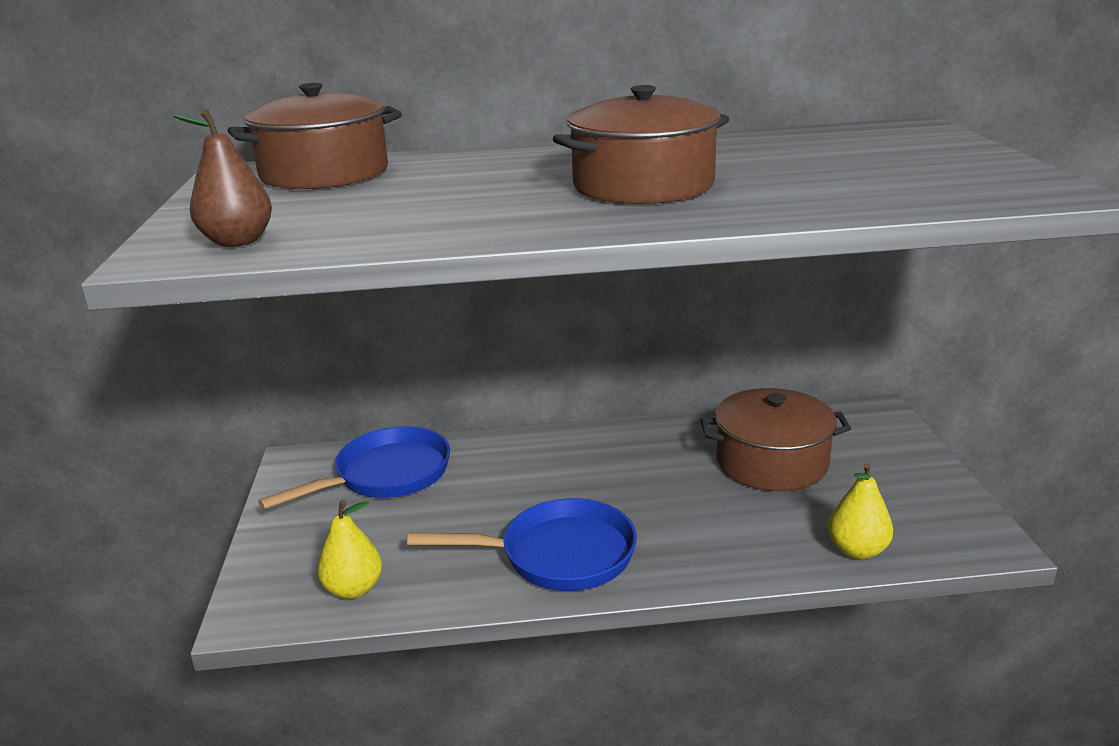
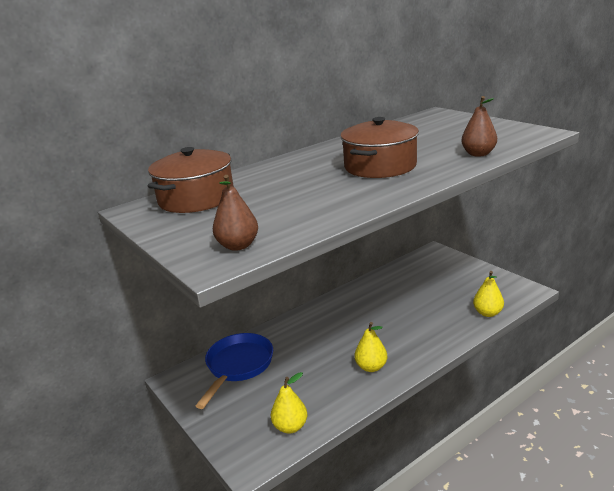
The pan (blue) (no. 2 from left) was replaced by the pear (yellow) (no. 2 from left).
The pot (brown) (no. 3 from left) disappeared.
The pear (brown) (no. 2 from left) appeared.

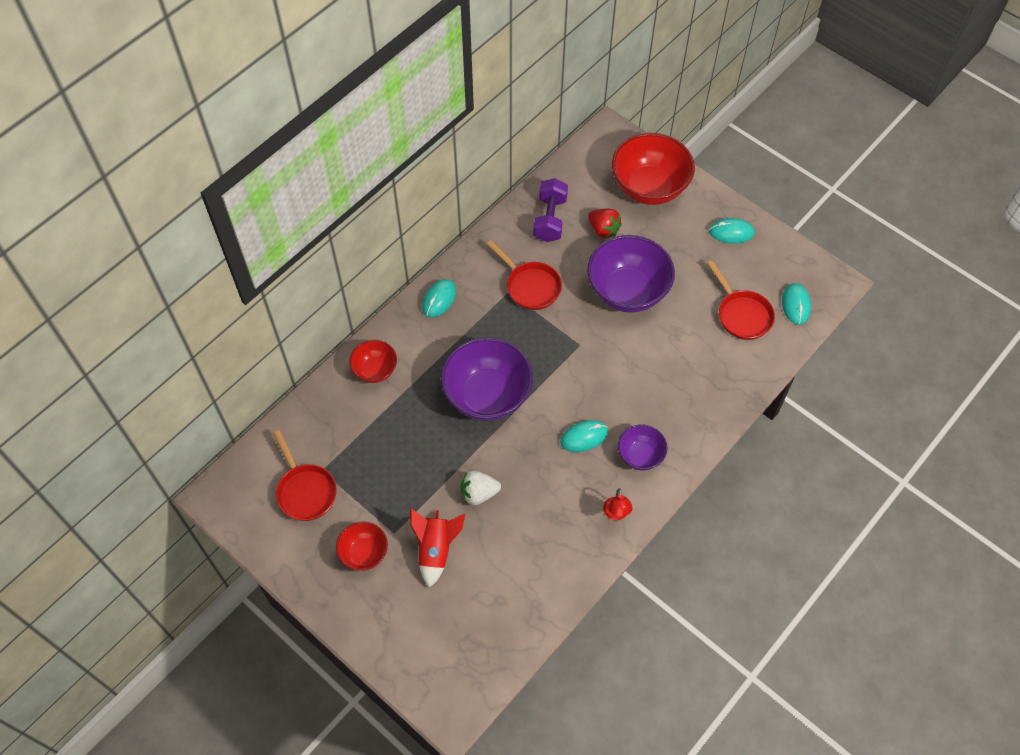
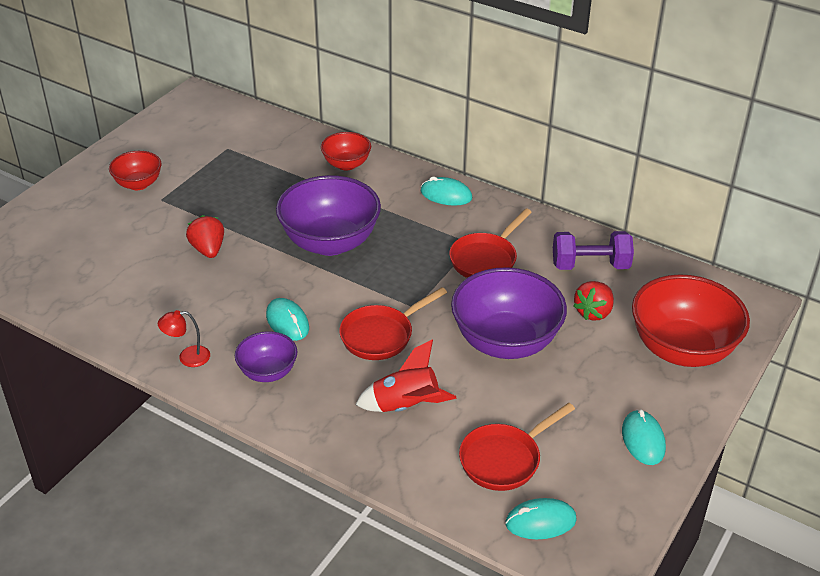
The pan (red) (no. 1 from left) moved.
The rocket (red) moved.
The strawberry (white) became the strawberry (red) (no. 1 from left).

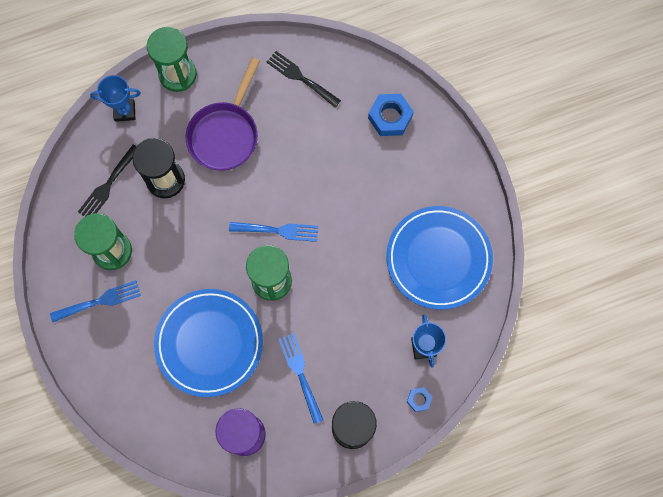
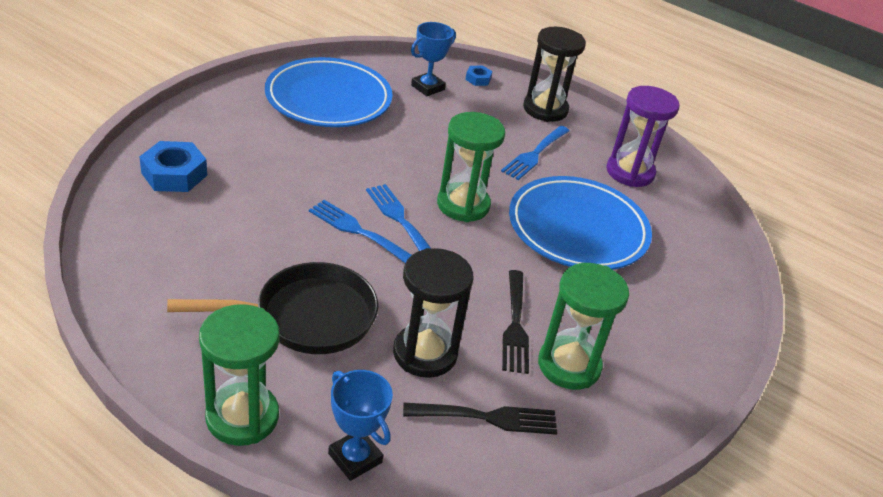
The fork (blue) (no. 1 from left) moved.
The pan (purple) became the pan (black).
The fork (black) (no. 2 from left) moved.

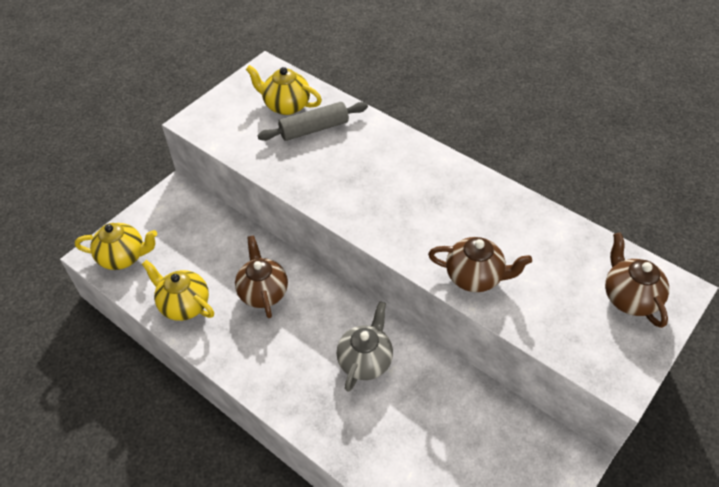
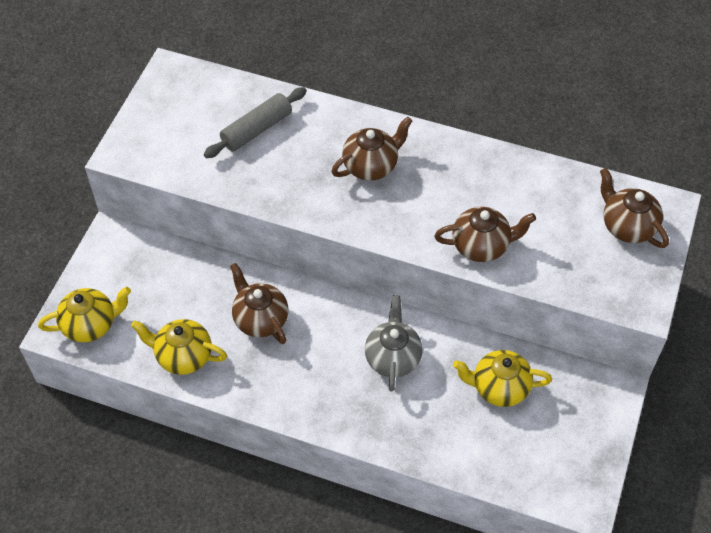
The teapot (yellow) (no. 3 from left) moved.
The teapot (brown) (no. 2 from left) appeared.

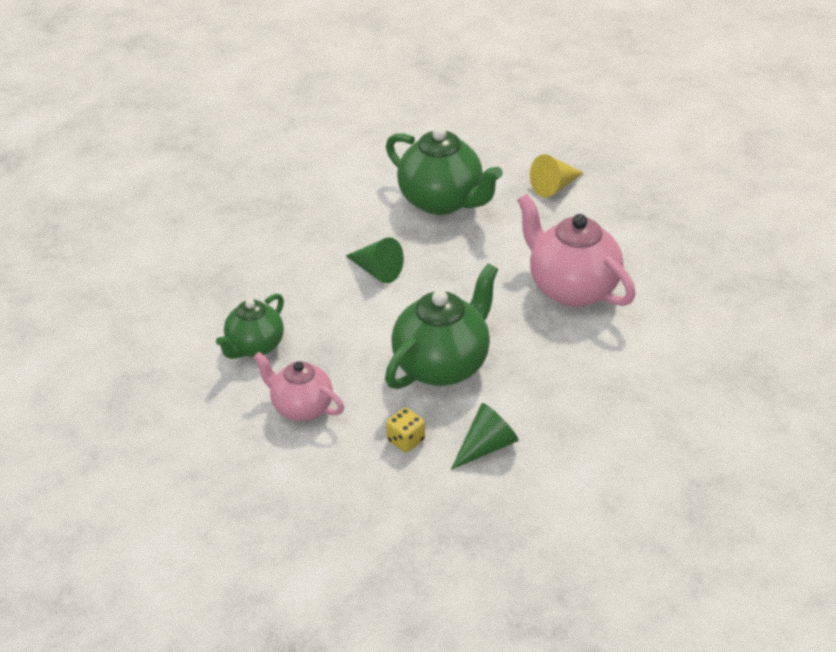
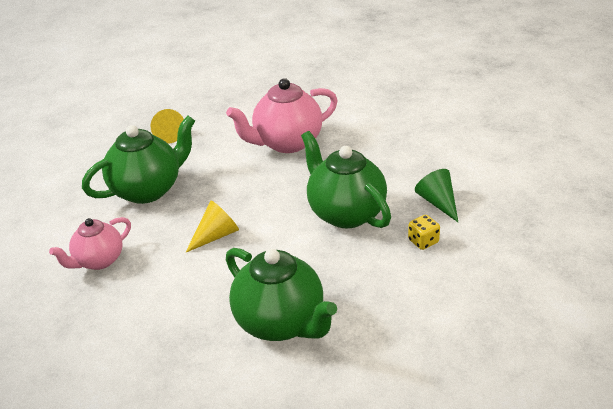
The teapot (green) (no. 1 from left in the first image) changed to 1.61 times the size.
The teapot (pink) (no. 1 from left) moved.
The cone (green) (no. 1 from left) became the cone (yellow) (no. 2 from left).

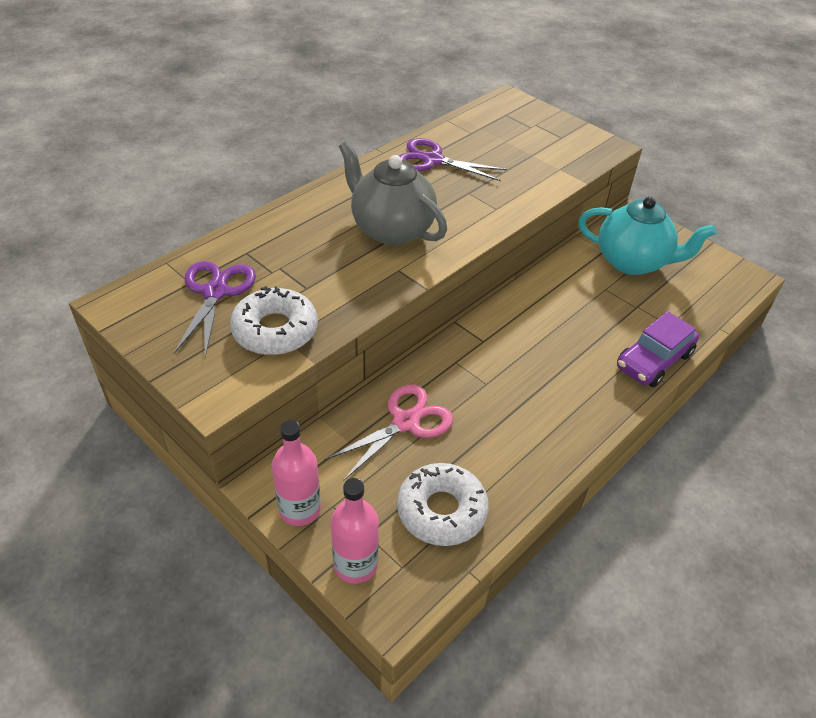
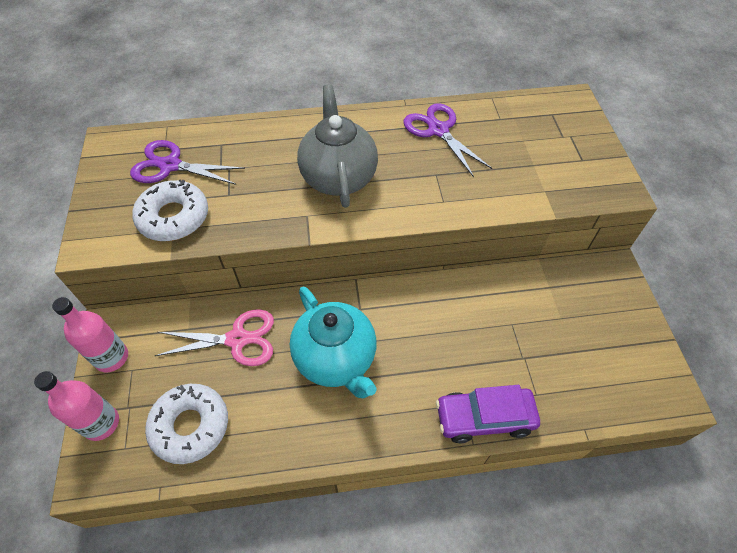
The scissors (purple) (no. 1 from left) turned 120 degrees counterclockwise.
The teapot (turquoise) moved.

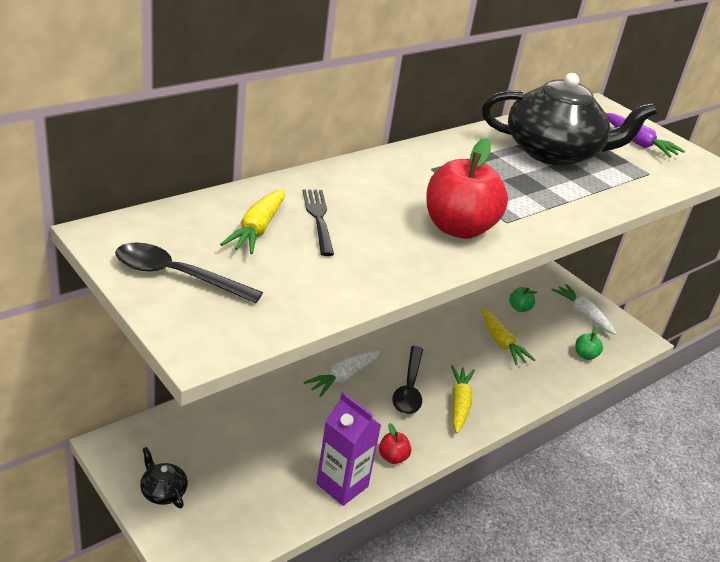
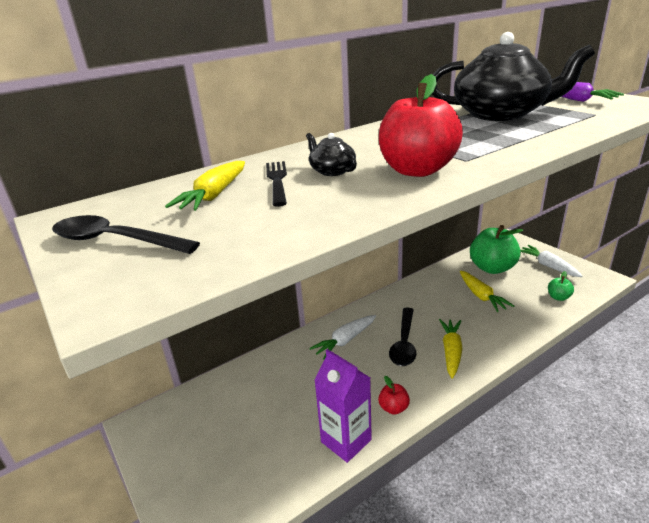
The teapot (black) (no. 1 from left) moved.
The apple (green) (no. 1 from left) changed to 2.20 times the size.

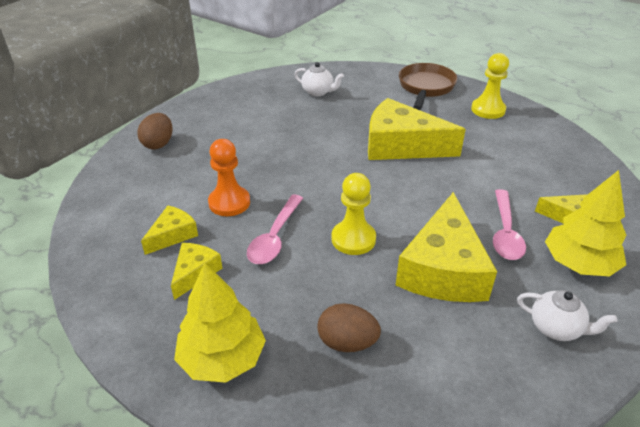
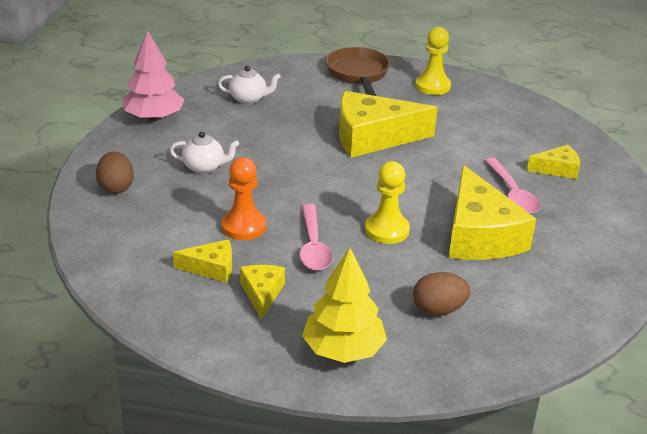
The cheese (yellow) (no. 1 from left) turned 75 degrees clockwise.
The teapot (white) (no. 2 from left in the first image) moved.
The tree (yellow) (no. 2 from left) disappeared.
The tree (pink) appeared.

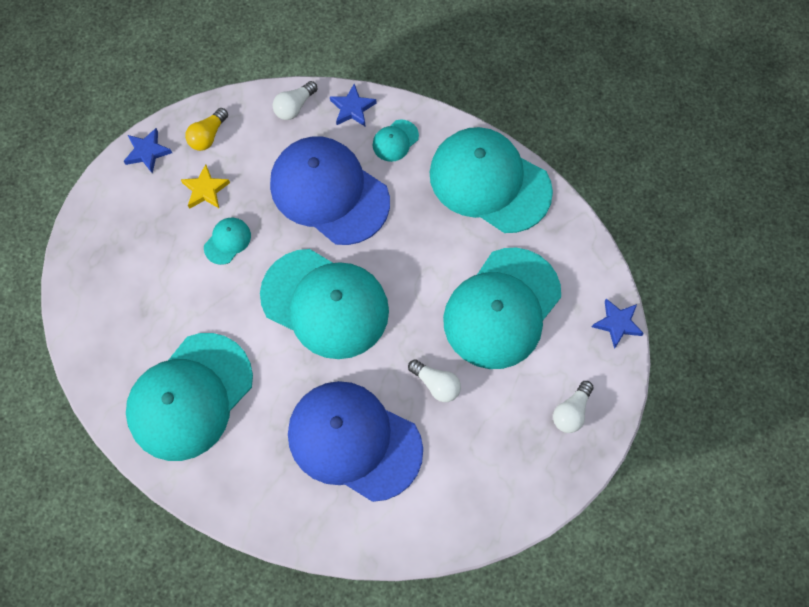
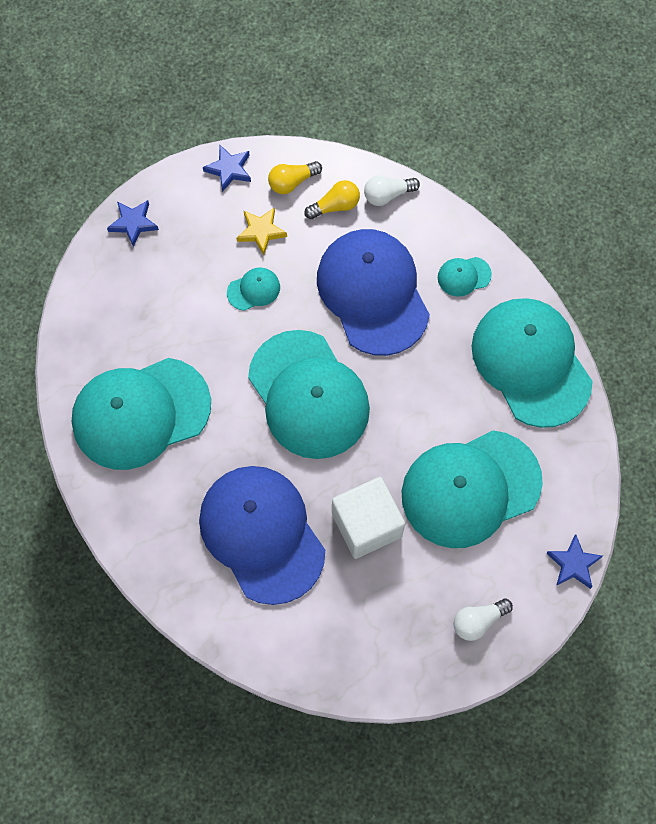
The star (blue) (no. 2 from left in the first image) moved.
The light bulb (white) (no. 2 from left) was replaced by the cube (white).
The light bulb (yellow) (no. 2 from left) appeared.

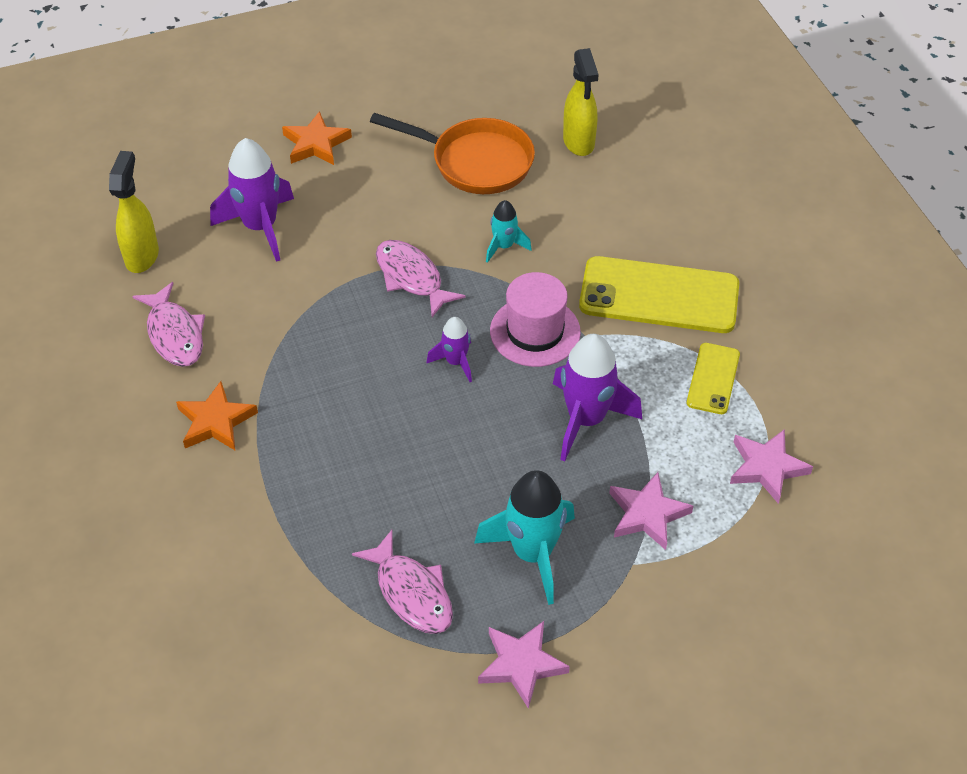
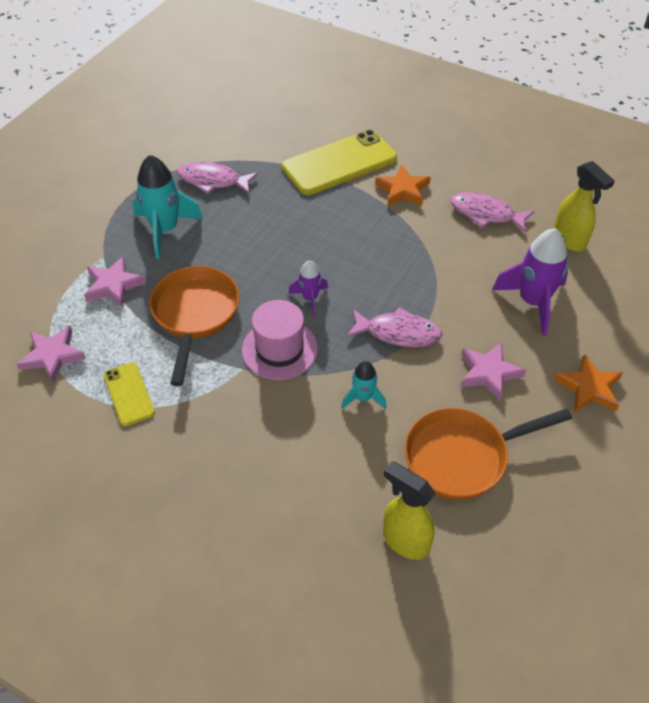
The star (pink) (no. 1 from left in the first image) moved.
The rocket (purple) (no. 3 from left) was replaced by the pan (orange) (no. 1 from left).
The phone (yellow) (no. 1 from left in the first image) moved.

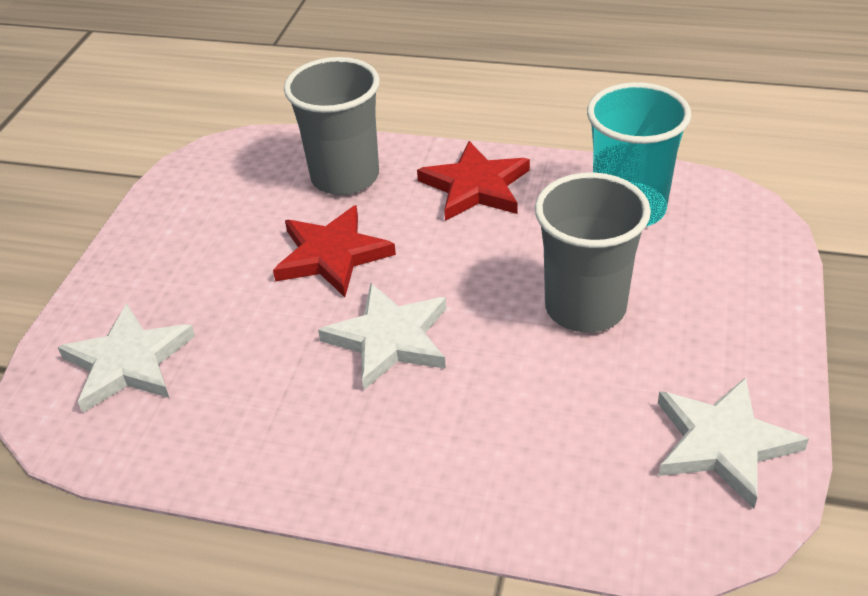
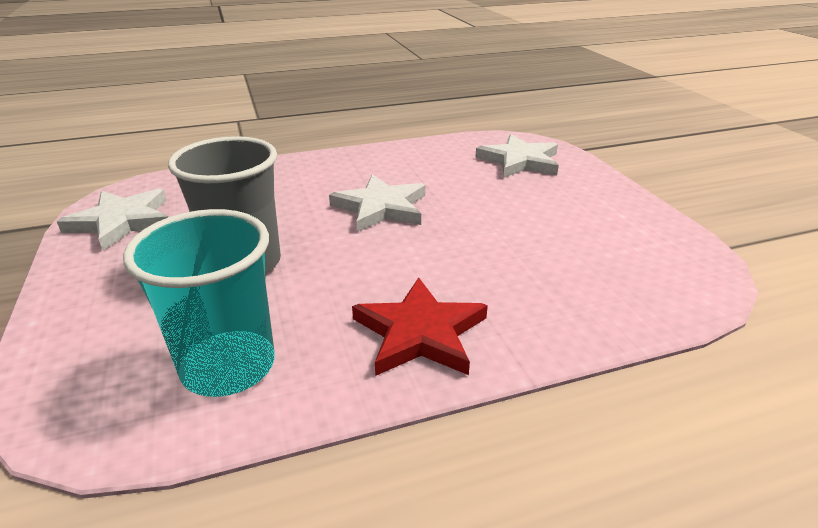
The star (red) (no. 1 from left) disappeared.
The cup (grey) (no. 1 from left) disappeared.

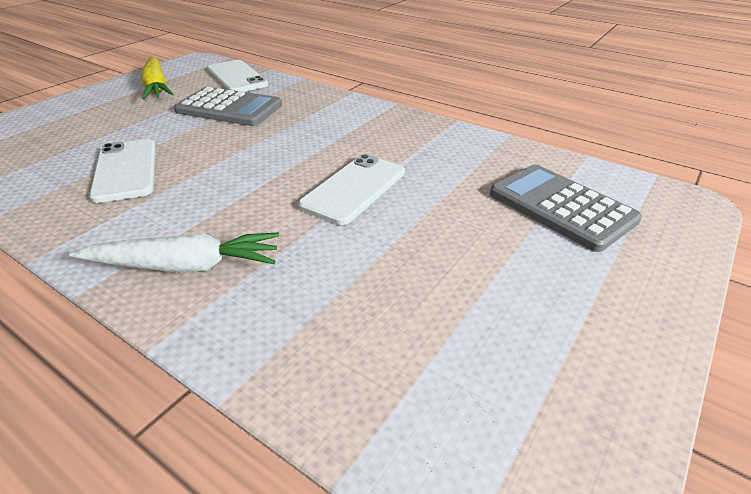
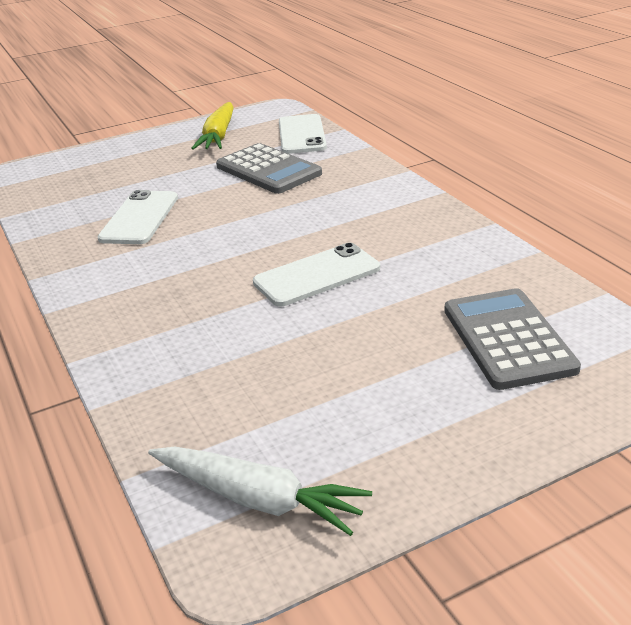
The carrot (white) moved.

